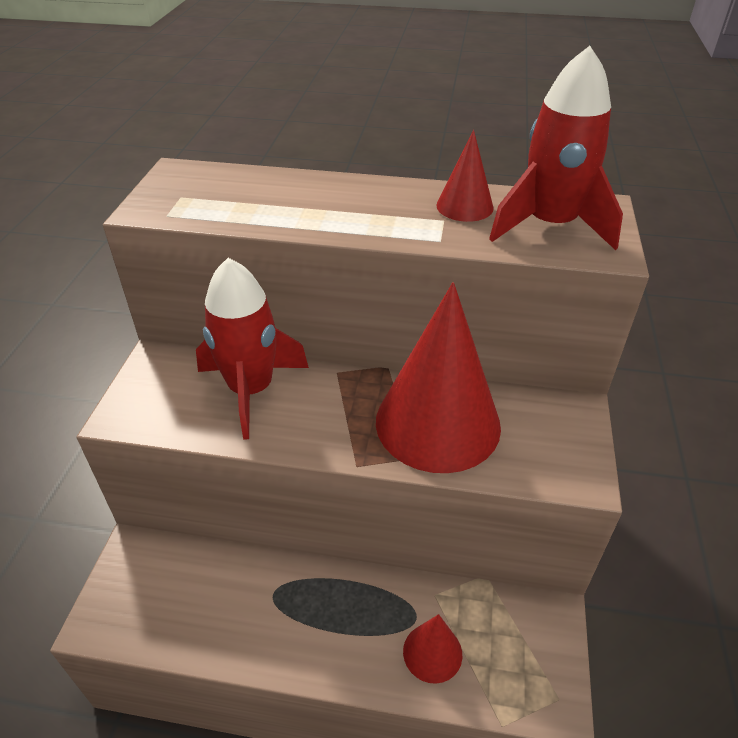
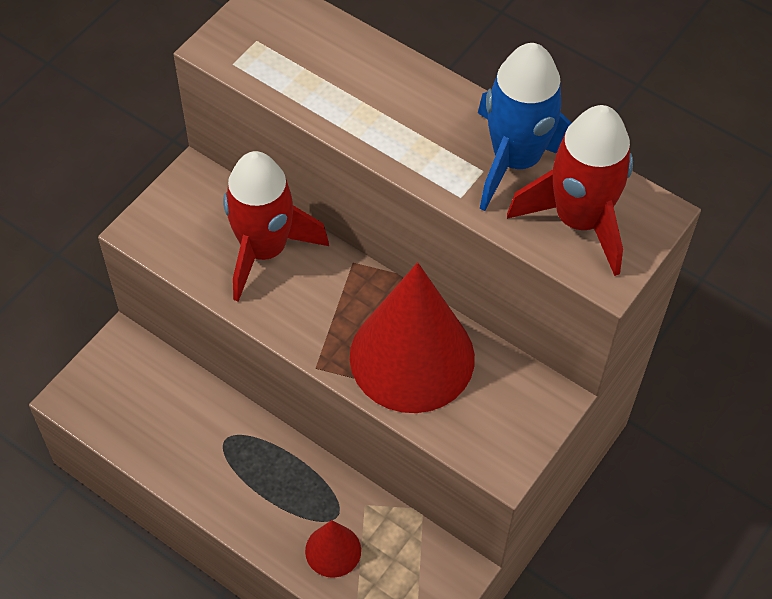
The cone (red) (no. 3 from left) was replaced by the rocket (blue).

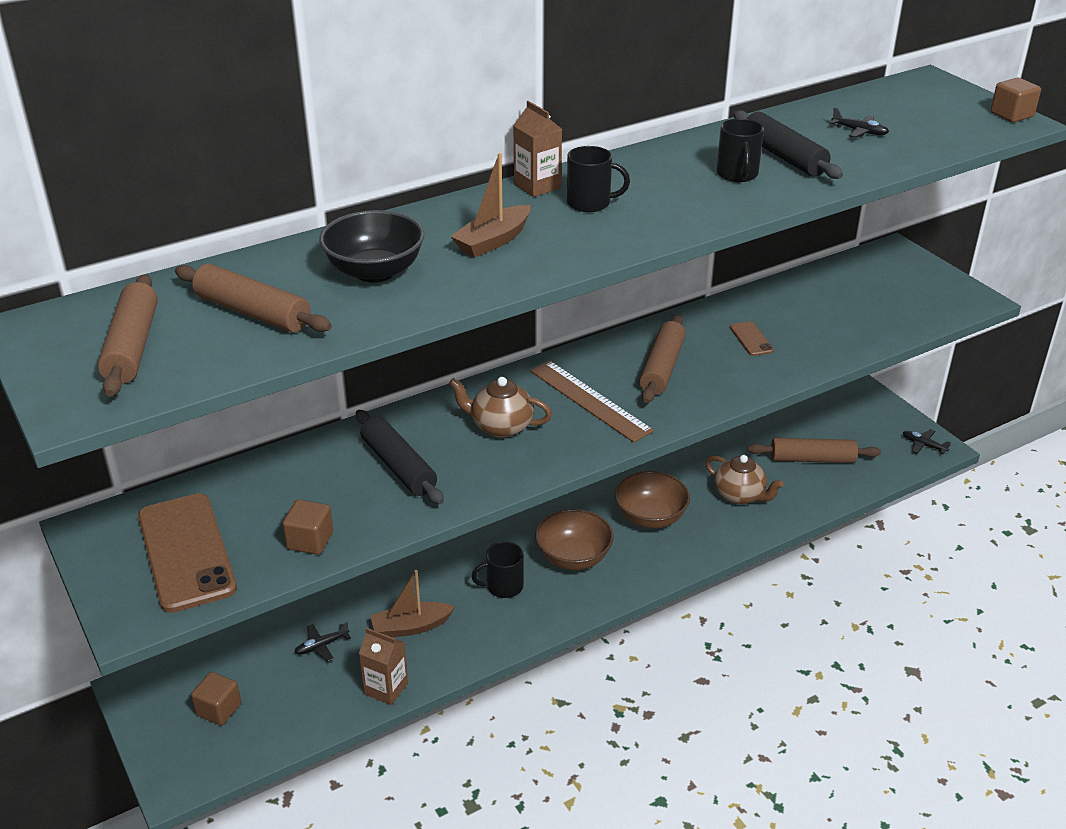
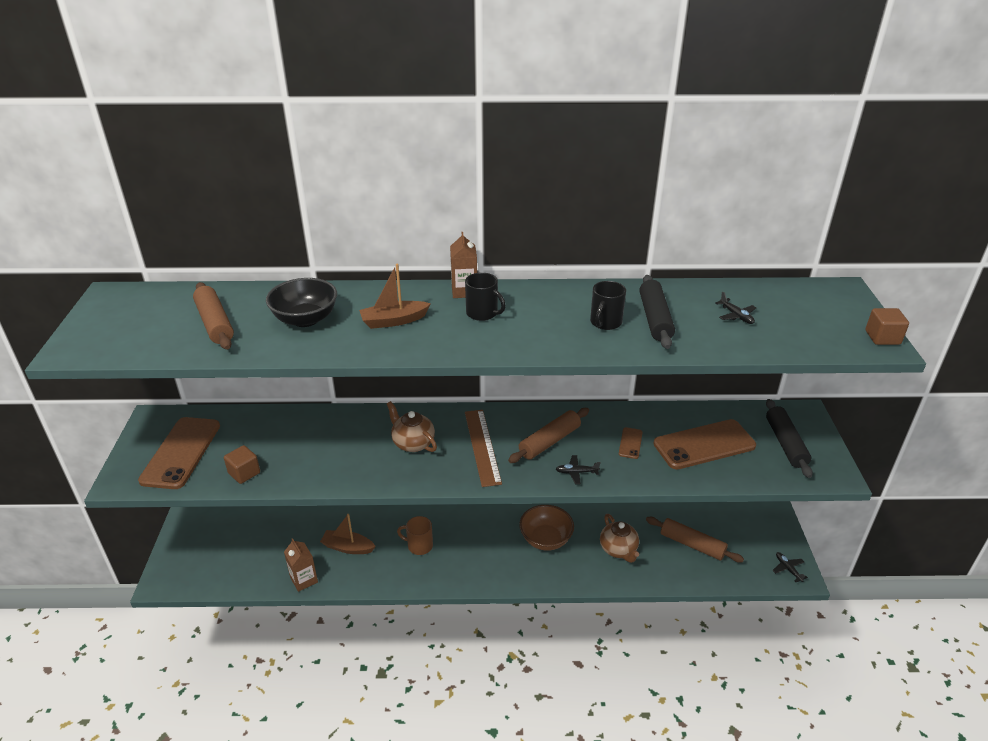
The rolling pin (brown) (no. 1 from left) disappeared.
The cube (brown) (no. 1 from left) disappeared.
The plane (black) (no. 1 from left) moved.
The rolling pin (black) (no. 1 from left in the first image) moved.
The mug (black) (no. 1 from left) became the mug (brown).
The bowl (brown) (no. 1 from left) disappeared.
The phone (brown) (no. 3 from left) appeared.

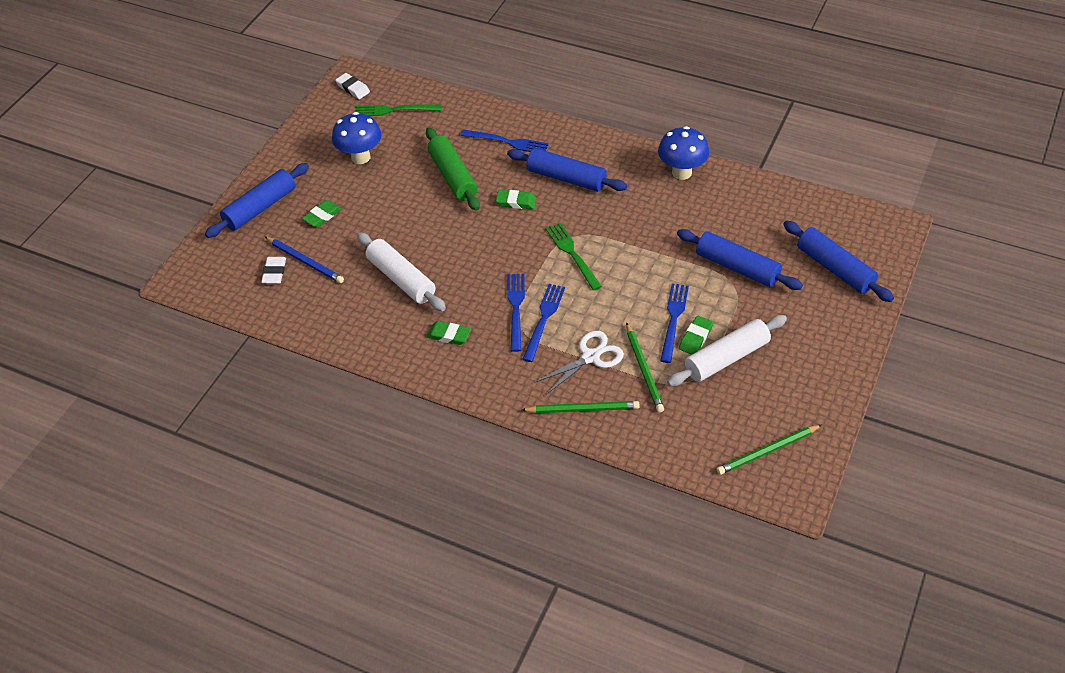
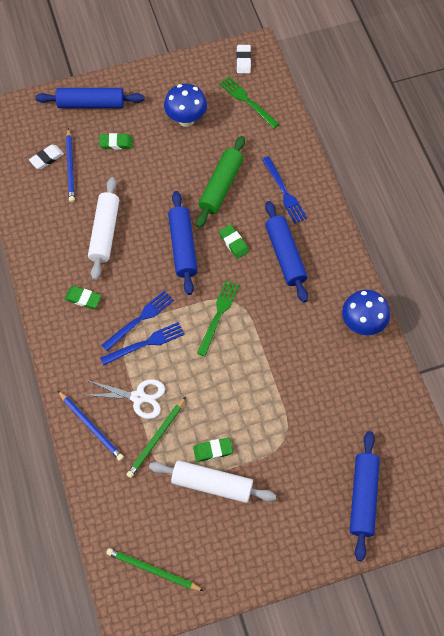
The eraser (green) (no. 2 from left in the first image) turned 45 degrees counterclockwise.
The pencil (green) (no. 1 from left) became the pencil (blue) (no. 2 from left).
The fork (blue) (no. 4 from left) disappeared.
The rolling pin (blue) (no. 3 from left in the first image) moved.

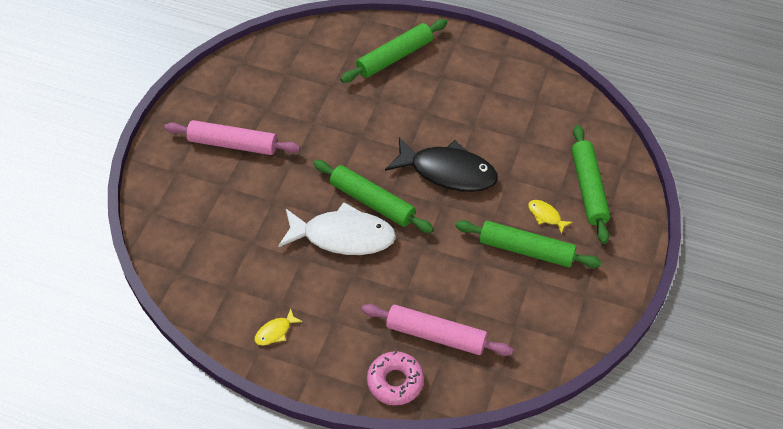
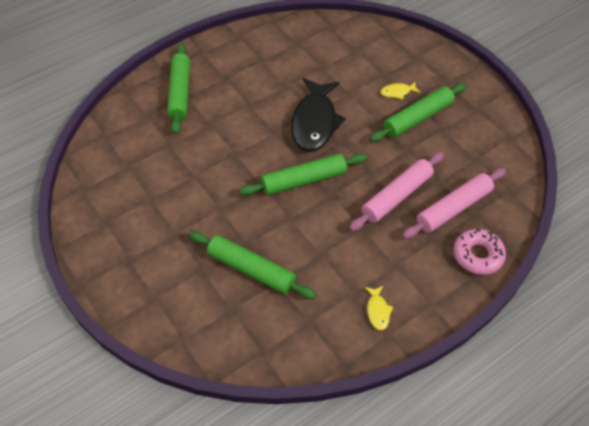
The rolling pin (pink) (no. 1 from left) moved.
The fish (white) disappeared.
The fish (black) turned 135 degrees clockwise.
The rolling pin (green) (no. 4 from left in the first image) moved.

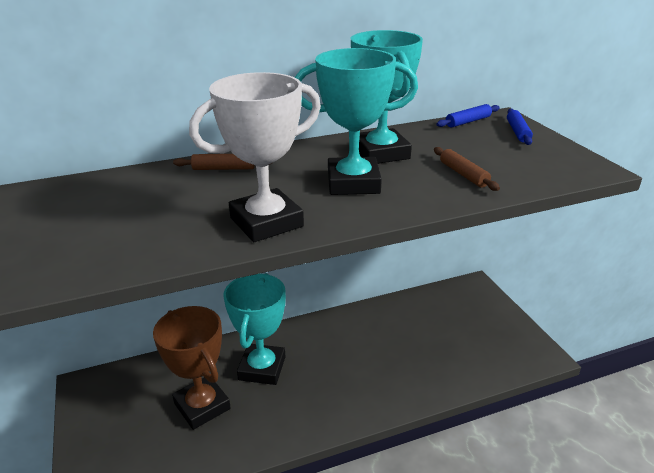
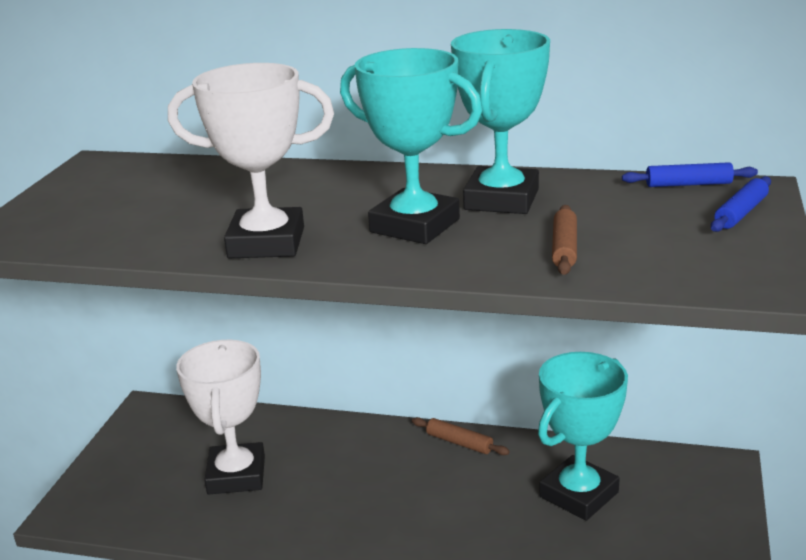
The trophy (brown) became the trophy (white) (no. 1 from left).
The rolling pin (brown) (no. 1 from left) moved.
The trophy (turquoise) (no. 1 from left in the first image) moved.

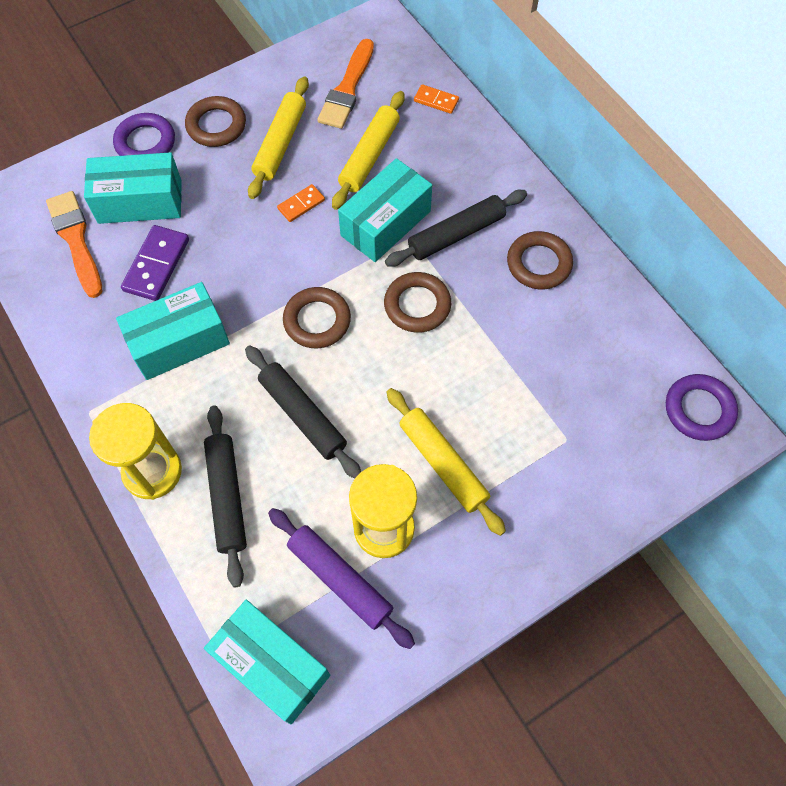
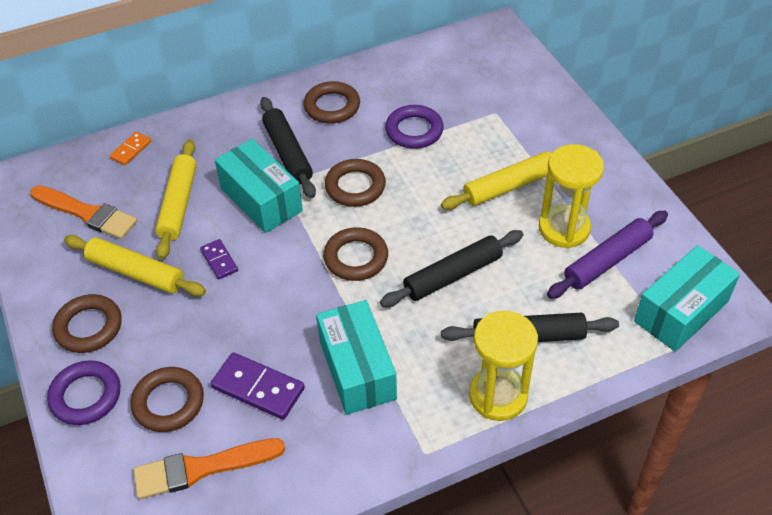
The box (turquoise) (no. 1 from left) was replaced by the ring (brown) (no. 2 from left).
The domino (orange) (no. 1 from left) became the domino (purple) (no. 1 from left).
The rolling pin (yellow) (no. 2 from left) turned 60 degrees clockwise.
The ring (purple) (no. 2 from left) moved.

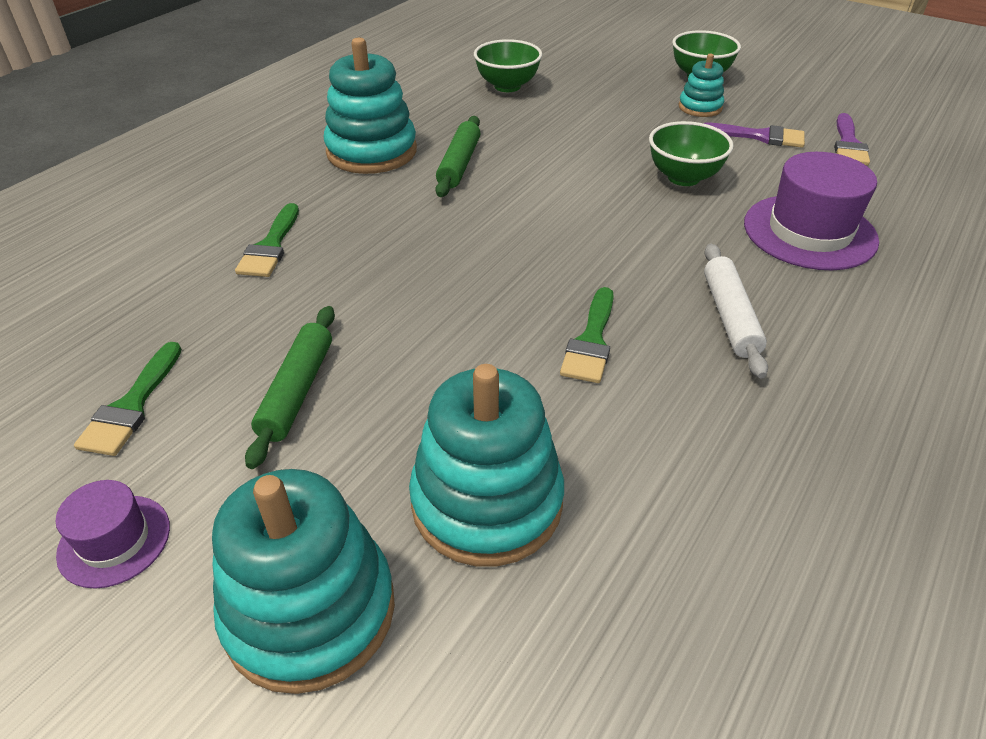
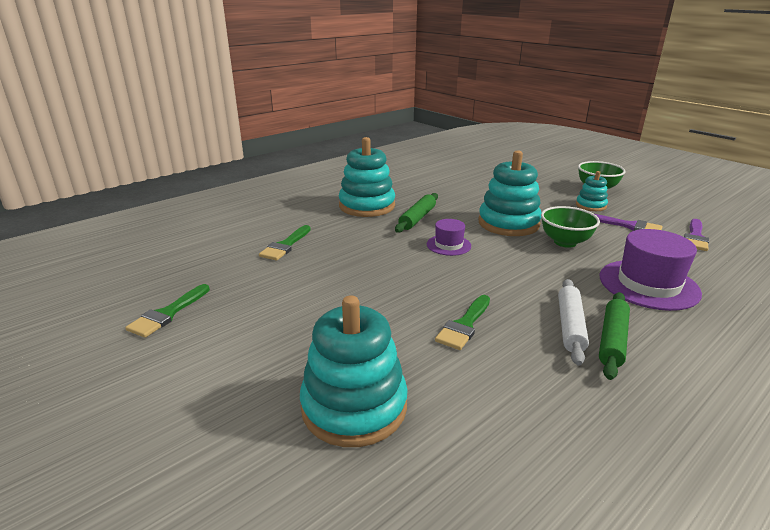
The hat (purple) (no. 1 from left) moved.
The stacking toy (turquoise) (no. 1 from left in the first image) moved.
The rolling pin (green) (no. 1 from left in the first image) moved.
The bowl (green) (no. 1 from left) disappeared.

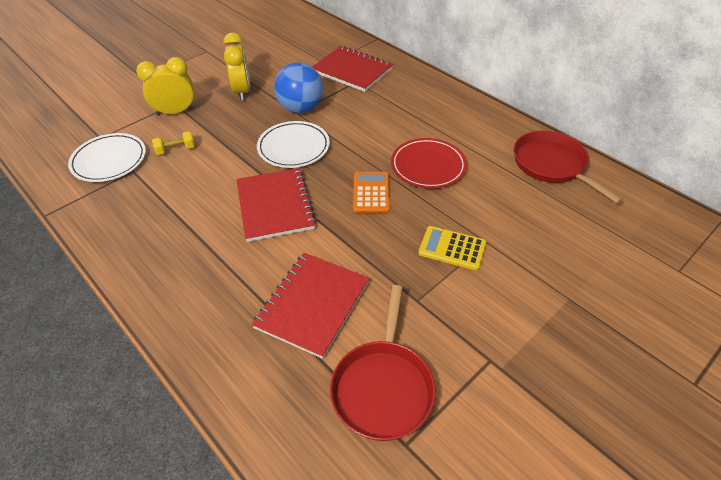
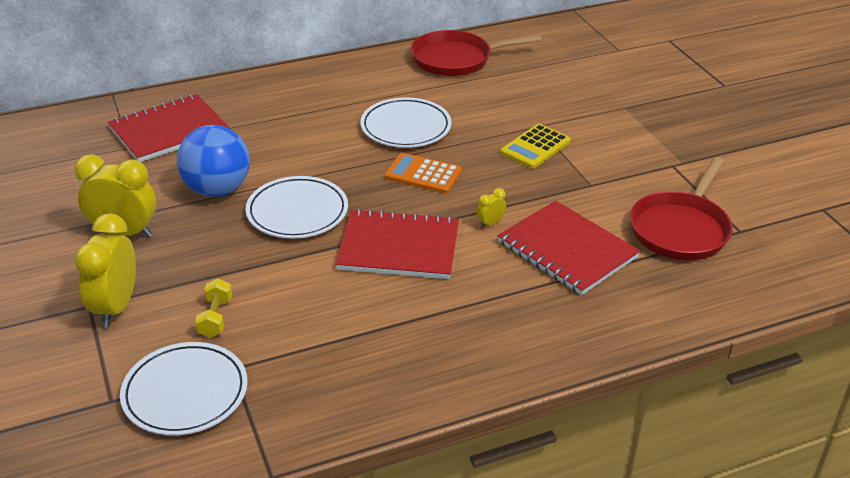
The pan (red) (no. 1 from left in the first image) turned 90 degrees clockwise.
The plate (red) became the plate (white) (no. 3 from left).
The clock (yellow) (no. 3 from left) appeared.

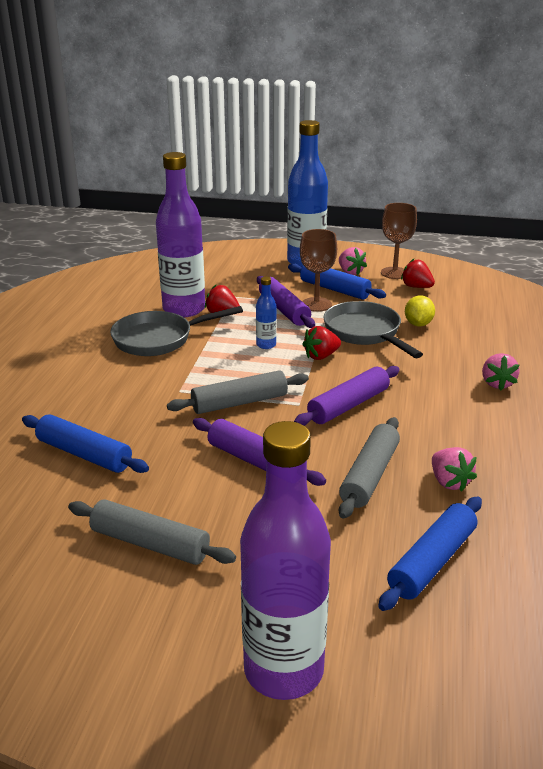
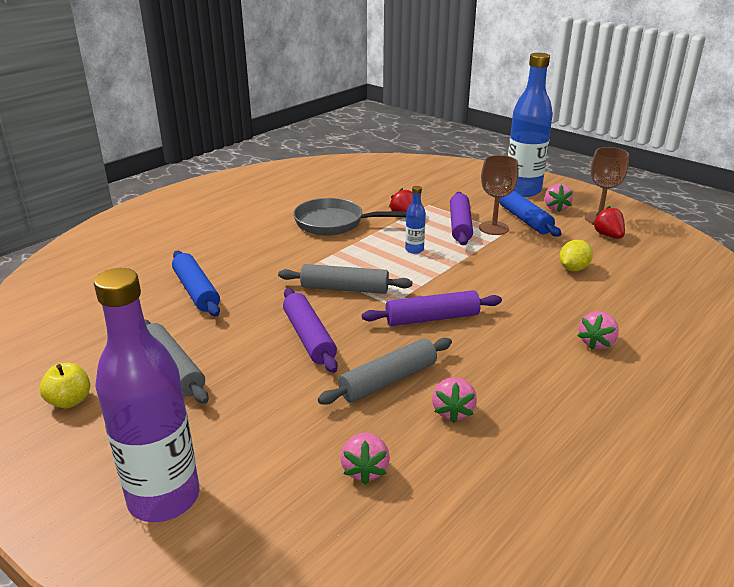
The bottle (purple) (no. 1 from left) disappeared.
The strawberry (red) (no. 2 from left) disappeared.
The pan (grey) (no. 2 from left) disappeared.
The rolling pin (blue) (no. 3 from left) was replaced by the strawberry (pink) (no. 1 from left).
The apple (yellow) appeared.

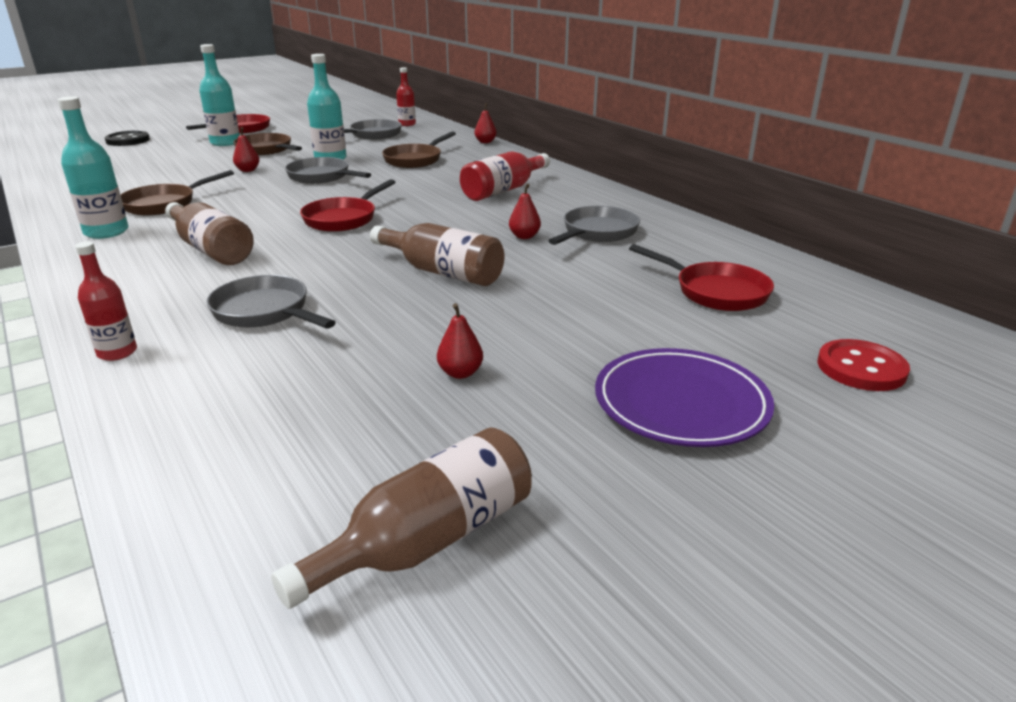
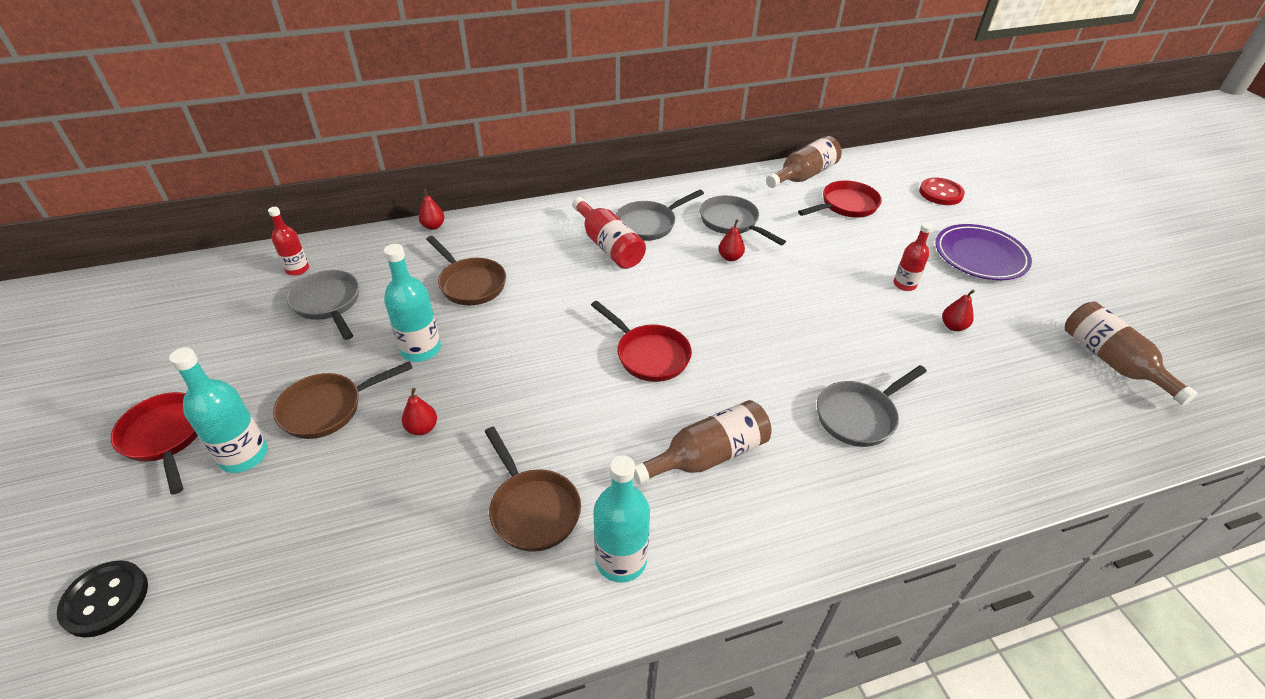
The bottle (red) (no. 1 from left in the first image) moved.
The pan (grey) (no. 2 from left) moved.
The bottle (brown) (no. 3 from left in the first image) moved.

